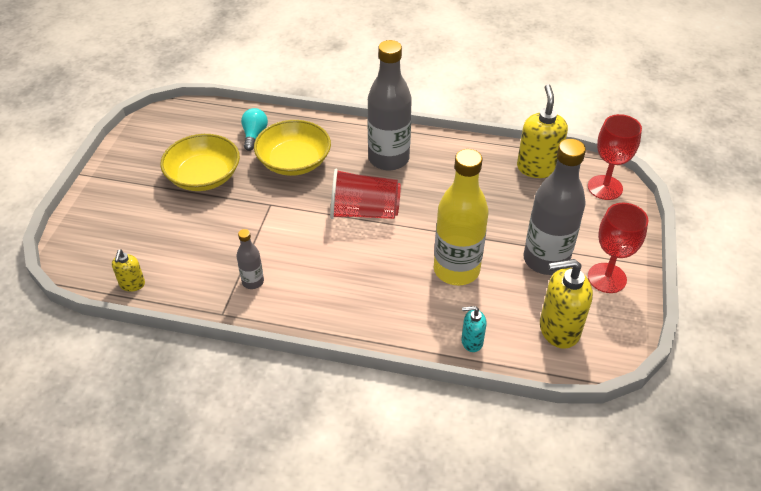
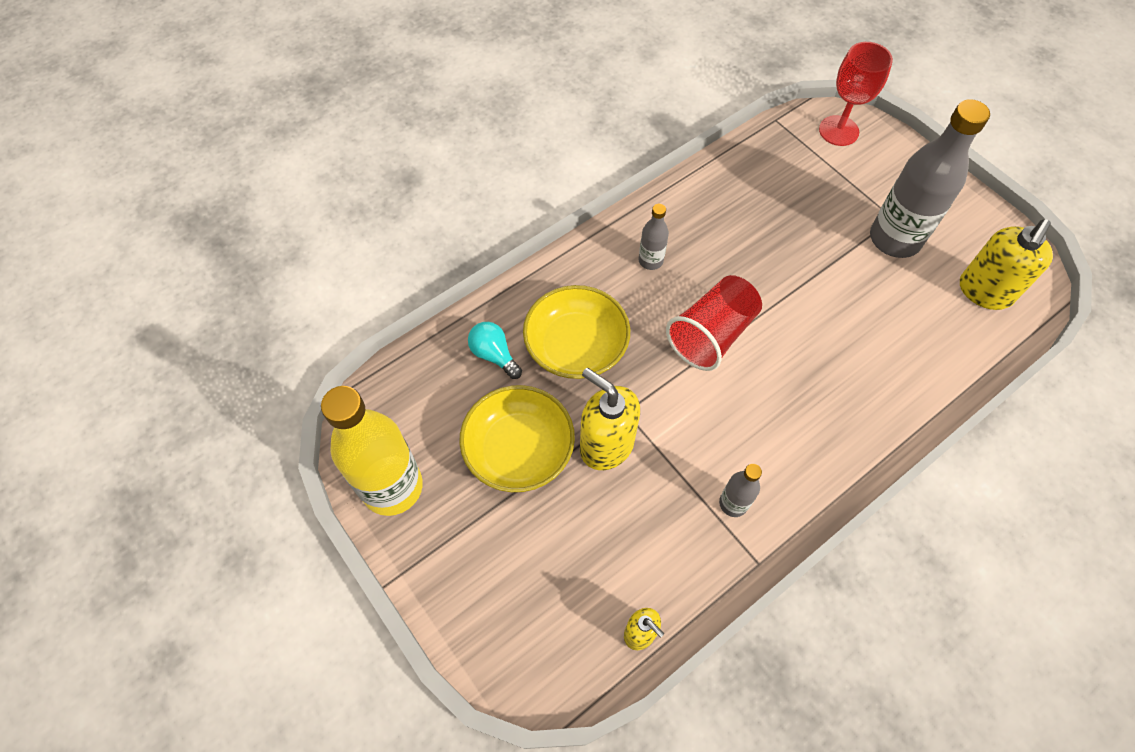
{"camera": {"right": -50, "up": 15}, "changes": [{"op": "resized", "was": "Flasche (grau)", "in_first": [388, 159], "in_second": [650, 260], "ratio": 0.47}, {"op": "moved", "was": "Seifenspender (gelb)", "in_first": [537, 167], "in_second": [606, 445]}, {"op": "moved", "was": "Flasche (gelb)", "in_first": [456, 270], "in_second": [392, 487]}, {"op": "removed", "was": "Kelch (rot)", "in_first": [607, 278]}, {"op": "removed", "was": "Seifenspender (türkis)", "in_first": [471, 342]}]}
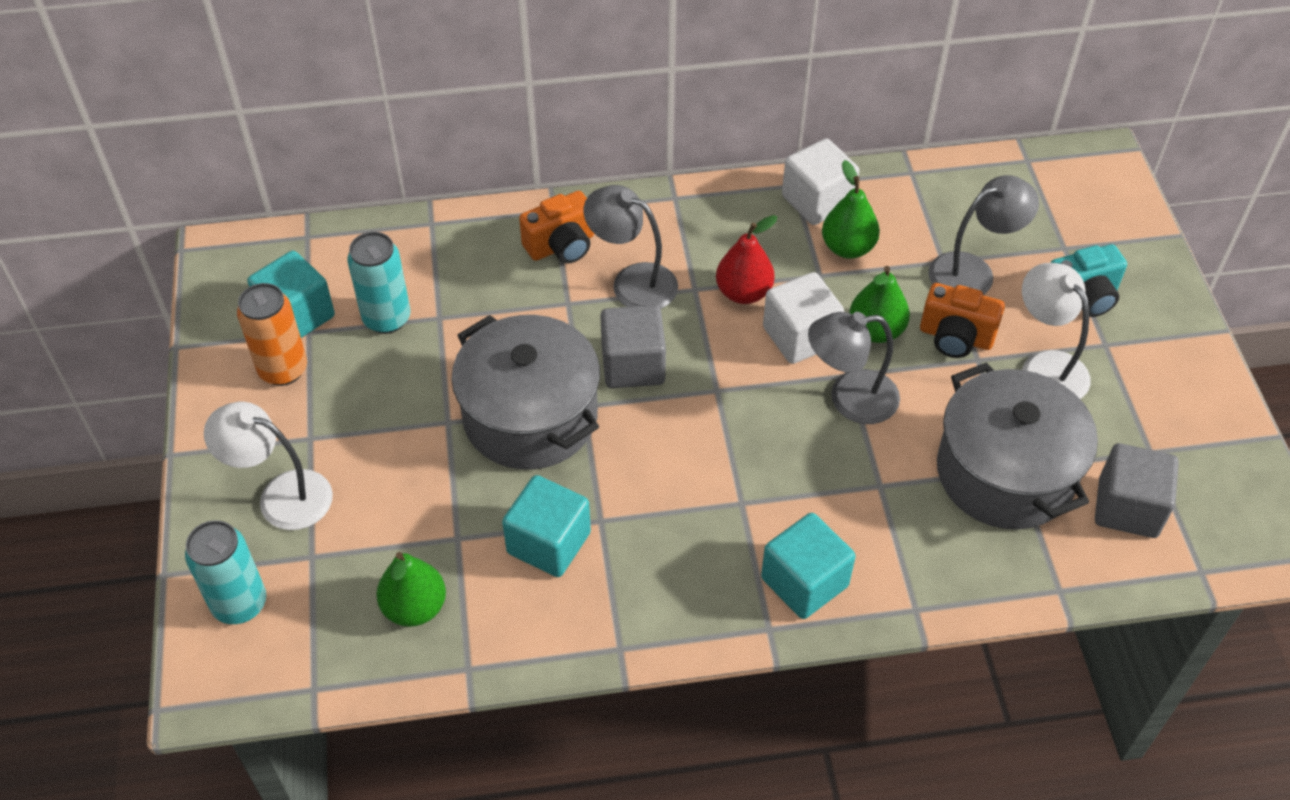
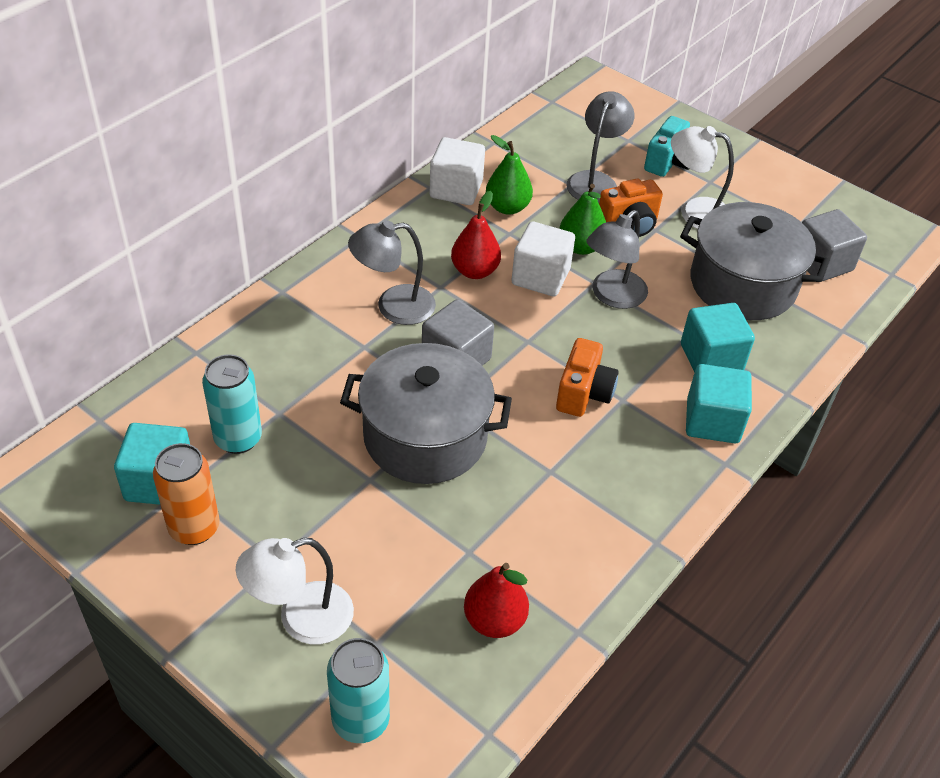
{"camera": {"right": -45, "up": -5}, "changes": [{"op": "moved", "was": "Kamera (orange)", "in_first": [561, 246], "in_second": [583, 393]}, {"op": "moved", "was": "Kubus (türkis)", "in_first": [549, 543], "in_second": [711, 358]}, {"op": "recoloured", "was": "Birne (grün)", "now": "Birne (rot)", "in_first": [414, 607], "in_second": [494, 620]}]}
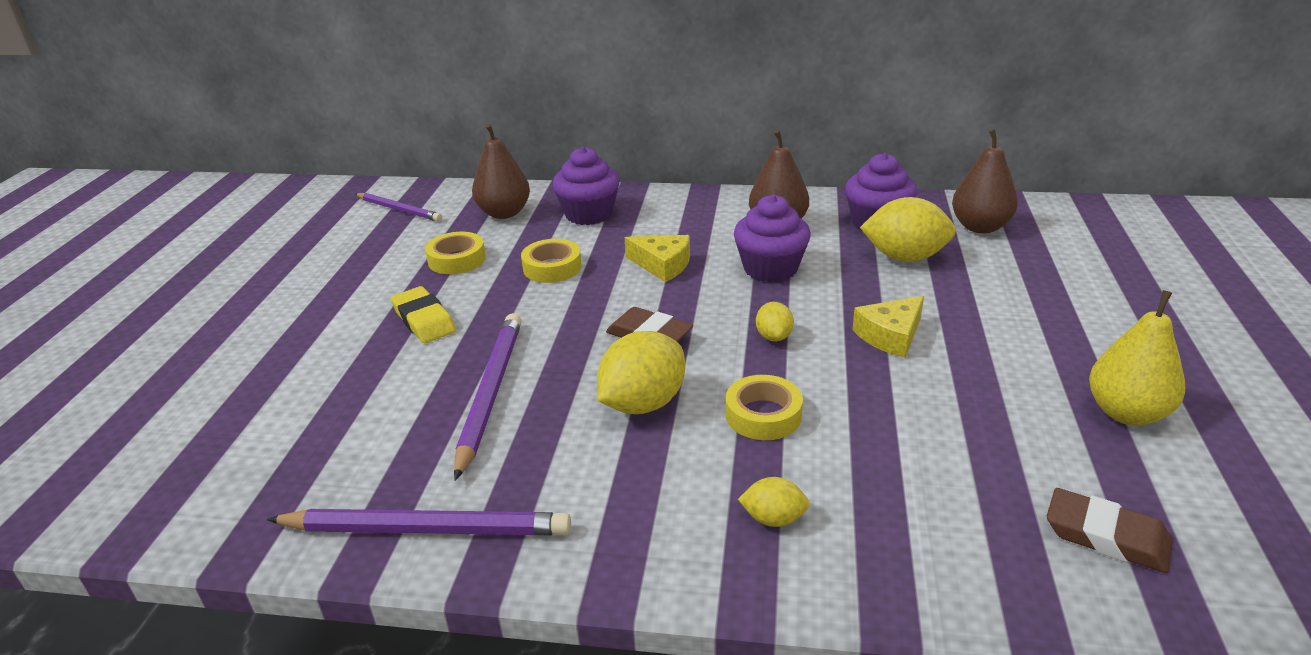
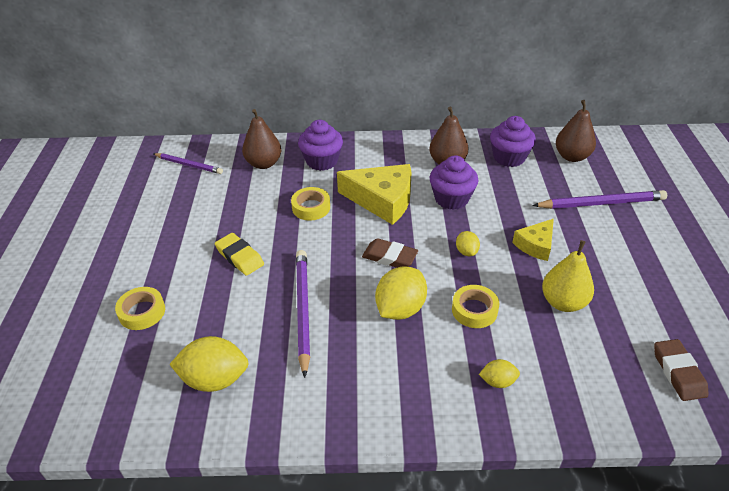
{"camera": {"right": -10, "up": 10}, "changes": [{"op": "moved", "was": "Zitrone (gelb)", "in_first": [905, 257], "in_second": [215, 379]}, {"op": "moved", "was": "Klebeband (gelb)", "in_first": [456, 259], "in_second": [142, 312]}, {"op": "resized", "was": "Käse (gelb)", "in_first": [662, 265], "in_second": [382, 200], "ratio": 1.75}, {"op": "moved", "was": "Birne (gelb)", "in_first": [1127, 413], "in_second": [563, 302]}, {"op": "turned", "was": "Radiergummi (braun)", "in_first": [1106, 537], "in_second": [678, 372], "clockwise": 60}, {"op": "moved", "was": "Bleistift (lila)", "in_first": [425, 529], "in_second": [601, 203]}]}
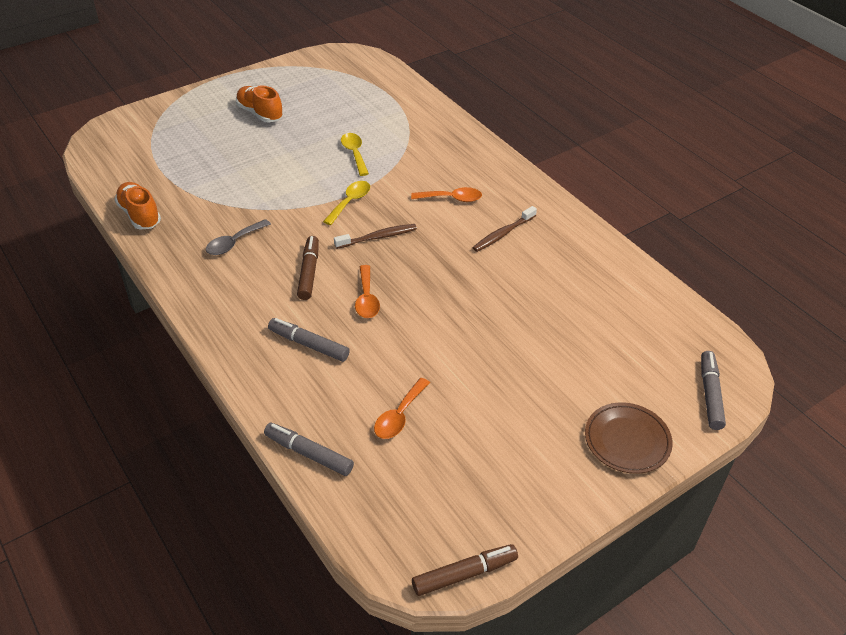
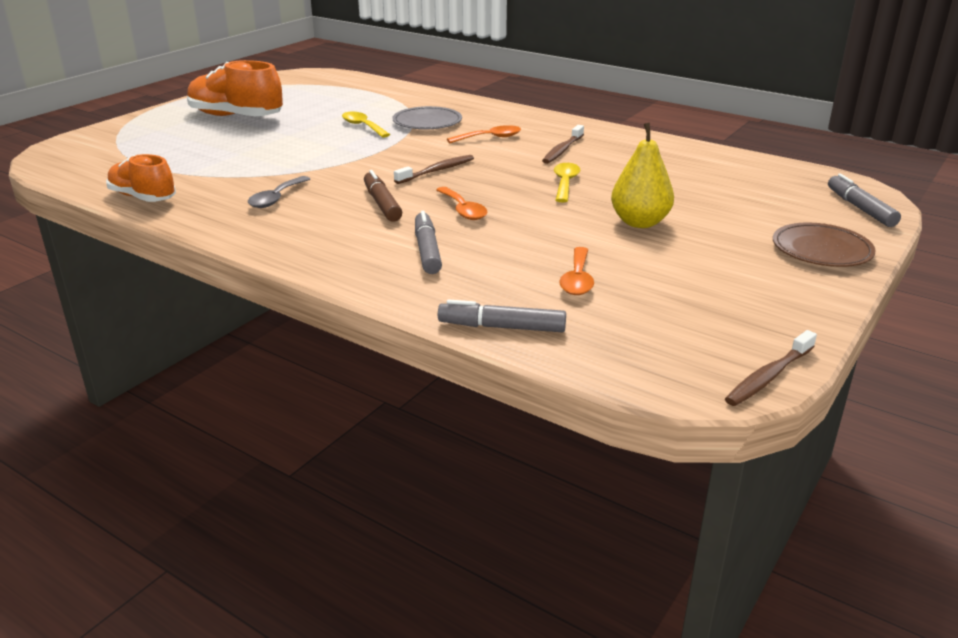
{"camera": {"right": -20, "up": -15}, "changes": [{"op": "resized", "was": "Schuh (orange)", "in_first": [260, 113], "in_second": [236, 117], "ratio": 1.54}, {"op": "moved", "was": "Löffel (gelb)", "in_first": [350, 202], "in_second": [565, 183]}, {"op": "turned", "was": "Filzstift (grau)", "in_first": [309, 344], "in_second": [427, 250], "clockwise": 75}, {"op": "replaced", "was": "Filzstift (braun)", "now": "Zahnbürste (braun)", "in_first": [464, 574], "in_second": [769, 376]}, {"op": "added", "now": "Teller (grau)", "in_second": [427, 122]}, {"op": "added", "now": "Birne (gelb)", "in_second": [640, 222]}]}
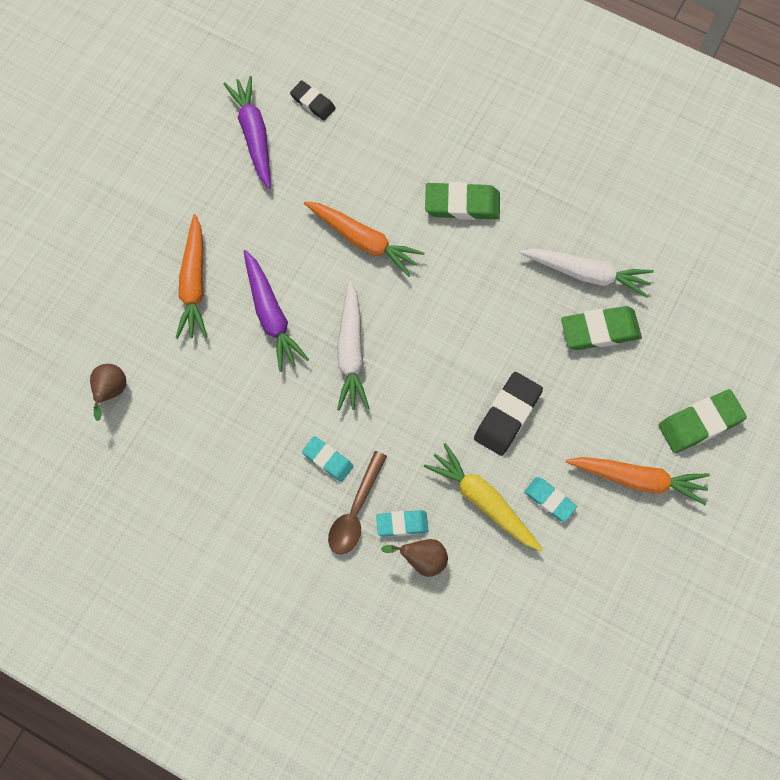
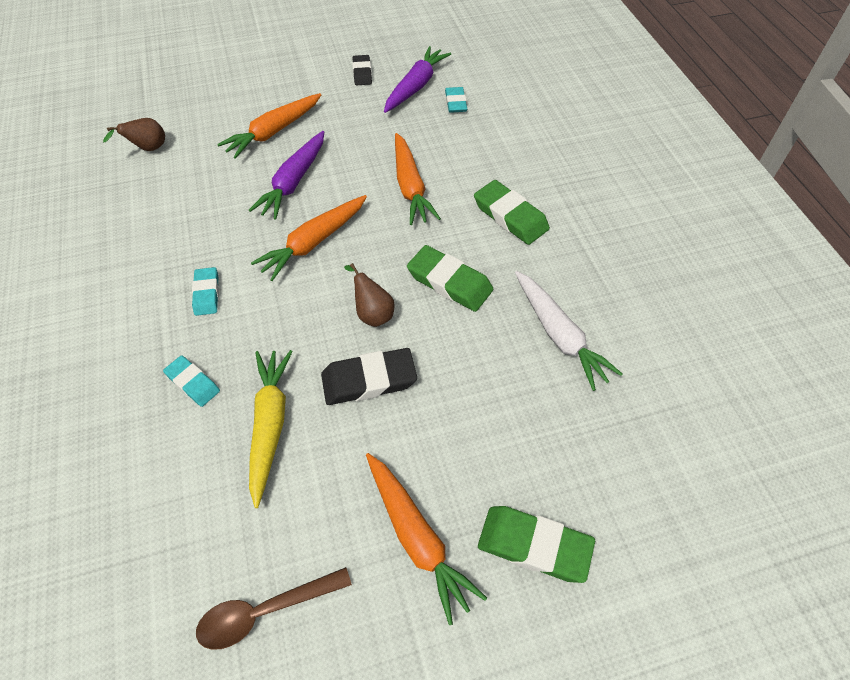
{"camera": {"right": 45, "up": -15}, "changes": [{"op": "moved", "was": "Radiergummi (schwarz)", "in_first": [313, 102], "in_second": [362, 73]}, {"op": "recoloured", "was": "Karotte (weiß)", "now": "Karotte (orange)", "in_first": [351, 352], "in_second": [313, 242]}, {"op": "moved", "was": "Radiergummi (grün)", "in_first": [600, 330], "in_second": [449, 282]}, {"op": "moved", "was": "Löffel (braun)", "in_first": [355, 511], "in_second": [264, 611]}, {"op": "moved", "was": "Radiergummi (türkis)", "in_first": [549, 500], "in_second": [455, 102]}, {"op": "moved", "was": "Birne (braun)", "in_first": [422, 559], "in_second": [372, 313]}]}
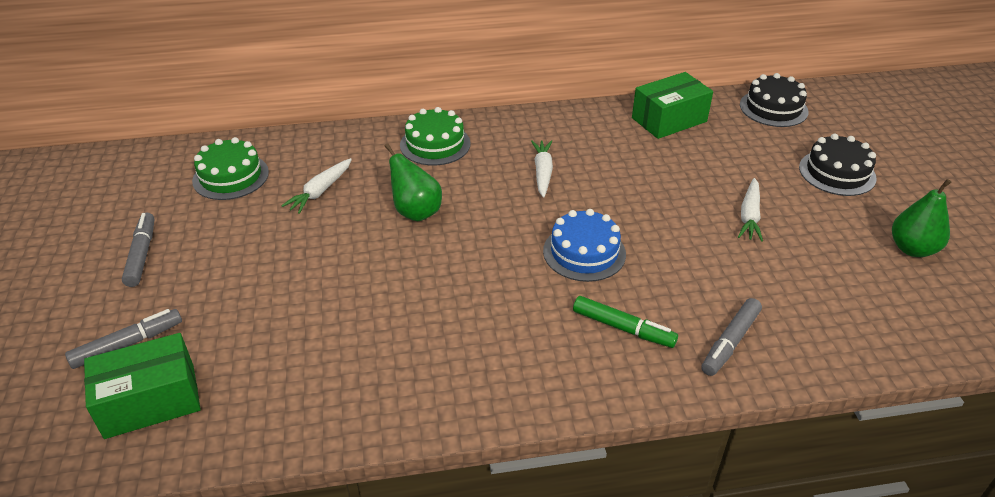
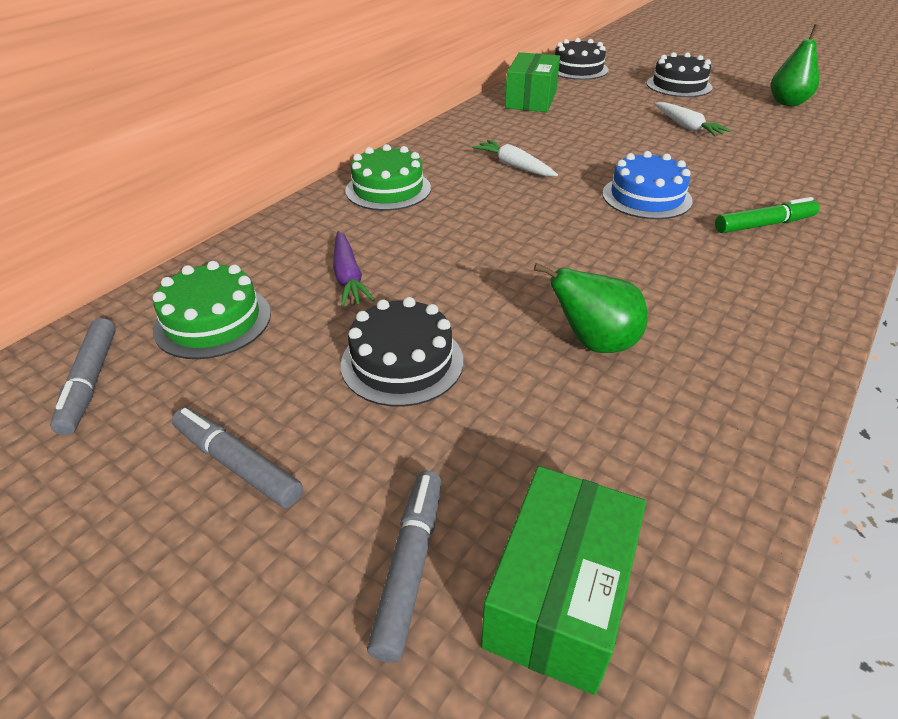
{"camera": {"right": -45, "up": 0}, "changes": [{"op": "moved", "was": "Birne (grün)", "in_first": [416, 212], "in_second": [594, 343]}, {"op": "recoloured", "was": "Karotte (weiß)", "now": "Karotte (lila)", "in_first": [320, 191], "in_second": [348, 277]}, {"op": "moved", "was": "Filzstift (grau)", "in_first": [730, 342], "in_second": [90, 382]}, {"op": "added", "now": "Kuchen (schwarz)", "in_second": [402, 362]}]}
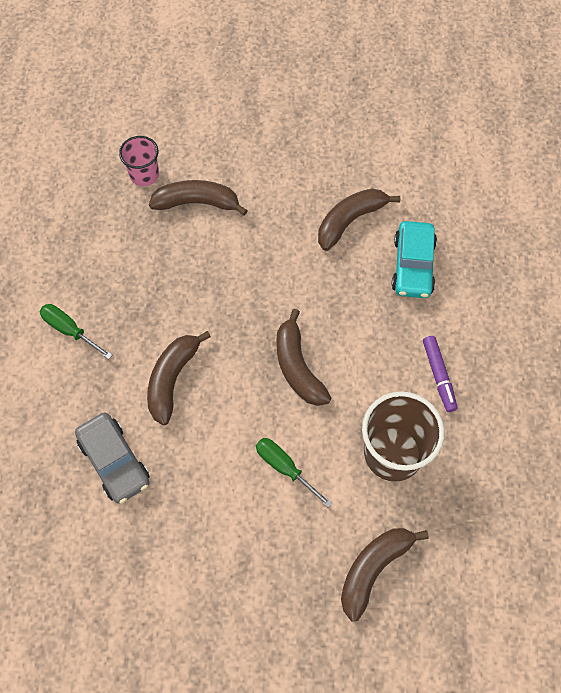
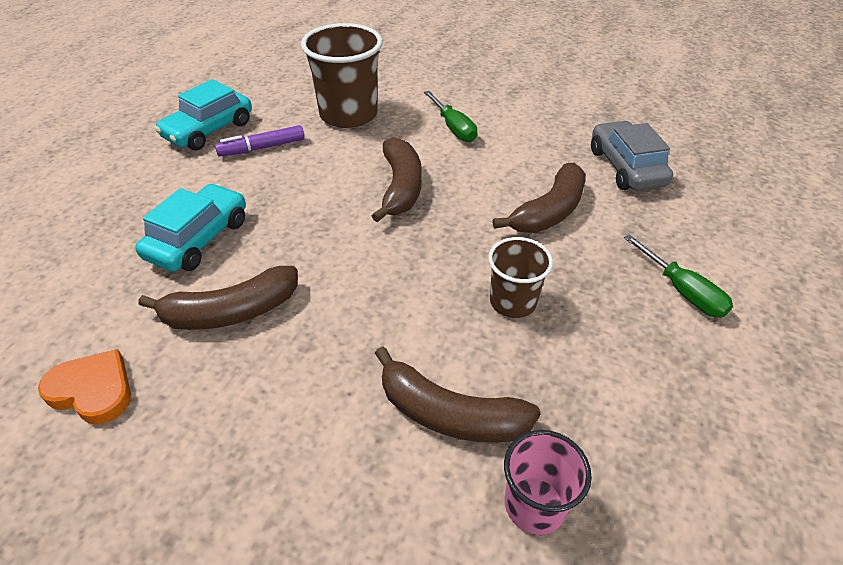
{"camera": {"right": -160, "up": -20}, "changes": [{"op": "turned", "was": "Filzstift (lila)", "in_first": [438, 376], "in_second": [262, 148], "clockwise": -120}, {"op": "removed", "was": "Banane (braun)", "in_first": [373, 569]}, {"op": "added", "now": "Auto (türkis)", "in_second": [209, 130]}, {"op": "added", "now": "Becher (braun)", "in_second": [512, 302]}, {"op": "added", "now": "Herz (orange)", "in_second": [93, 390]}]}
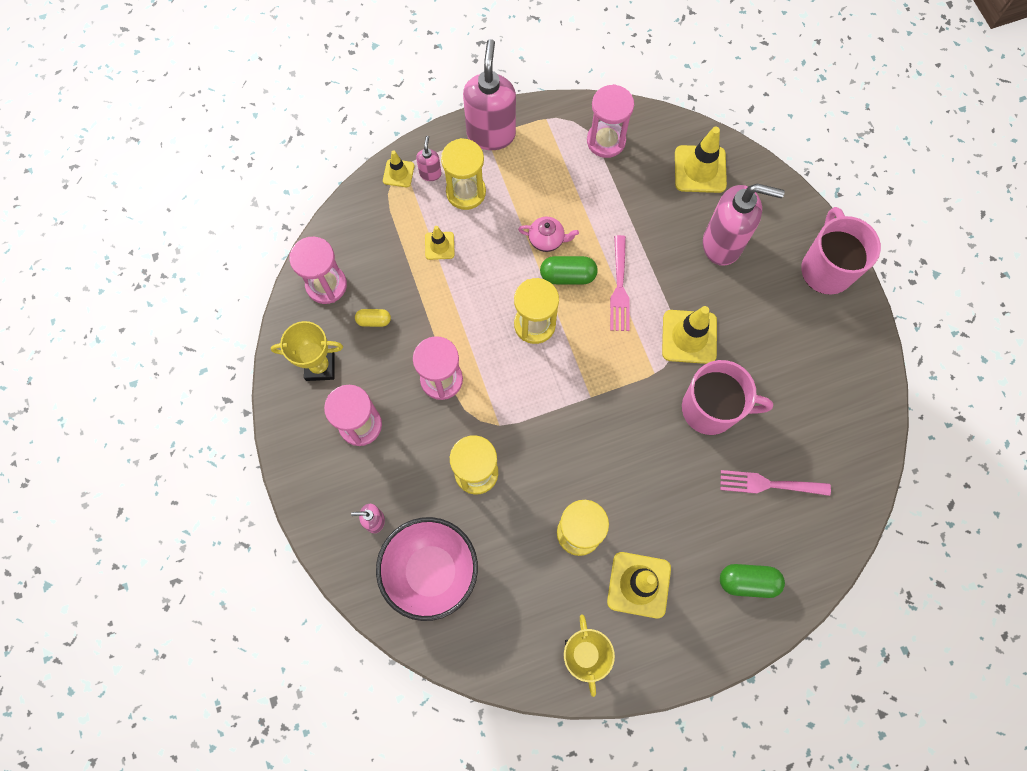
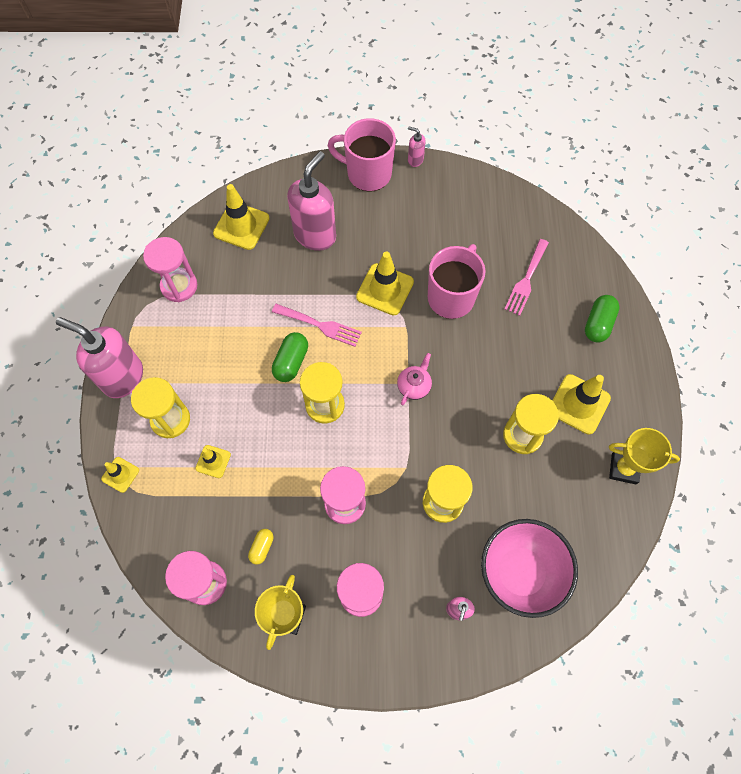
{"camera": {"right": -70, "up": -5}, "changes": [{"op": "moved", "was": "Seifenspender (rosa)", "in_first": [430, 173], "in_second": [415, 160]}, {"op": "moved", "was": "Teekanne (rosa)", "in_first": [547, 240], "in_second": [414, 386]}]}
